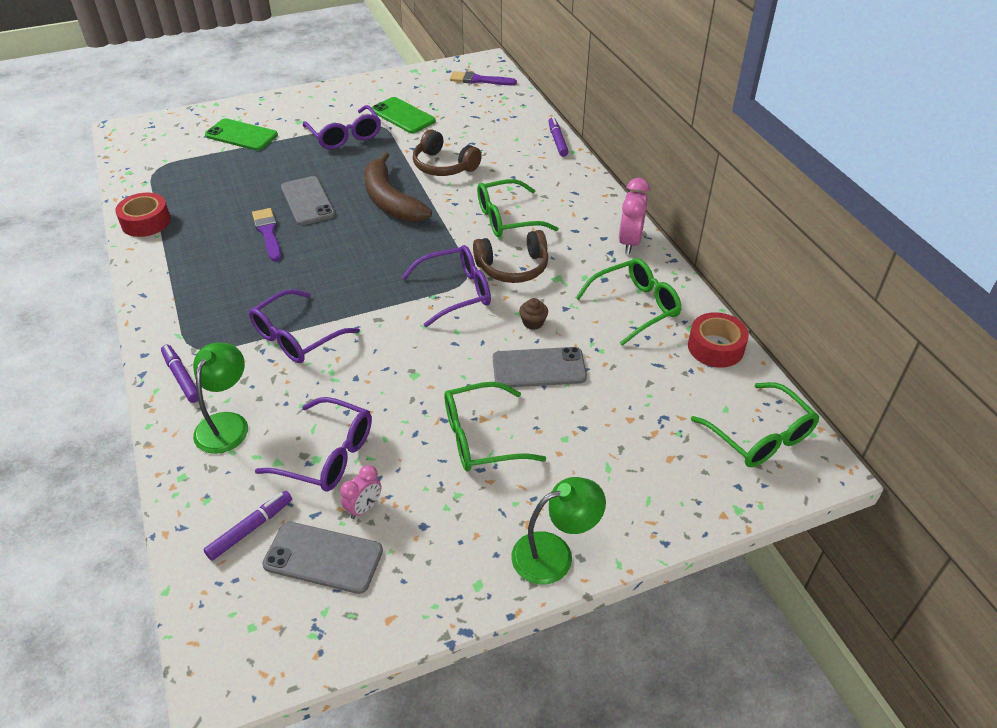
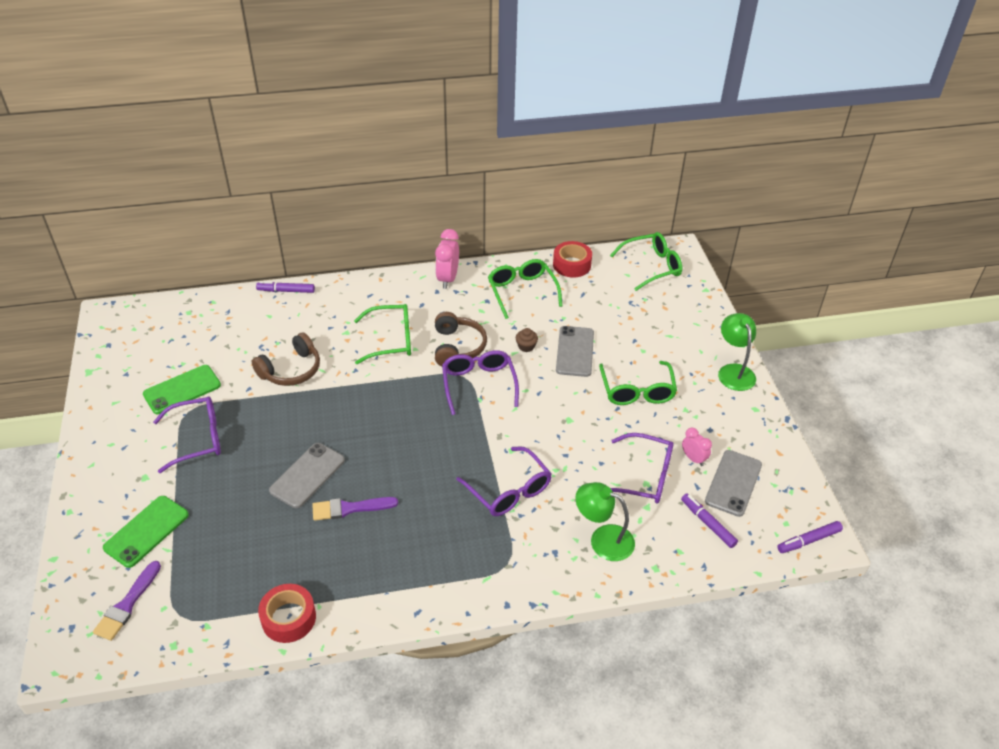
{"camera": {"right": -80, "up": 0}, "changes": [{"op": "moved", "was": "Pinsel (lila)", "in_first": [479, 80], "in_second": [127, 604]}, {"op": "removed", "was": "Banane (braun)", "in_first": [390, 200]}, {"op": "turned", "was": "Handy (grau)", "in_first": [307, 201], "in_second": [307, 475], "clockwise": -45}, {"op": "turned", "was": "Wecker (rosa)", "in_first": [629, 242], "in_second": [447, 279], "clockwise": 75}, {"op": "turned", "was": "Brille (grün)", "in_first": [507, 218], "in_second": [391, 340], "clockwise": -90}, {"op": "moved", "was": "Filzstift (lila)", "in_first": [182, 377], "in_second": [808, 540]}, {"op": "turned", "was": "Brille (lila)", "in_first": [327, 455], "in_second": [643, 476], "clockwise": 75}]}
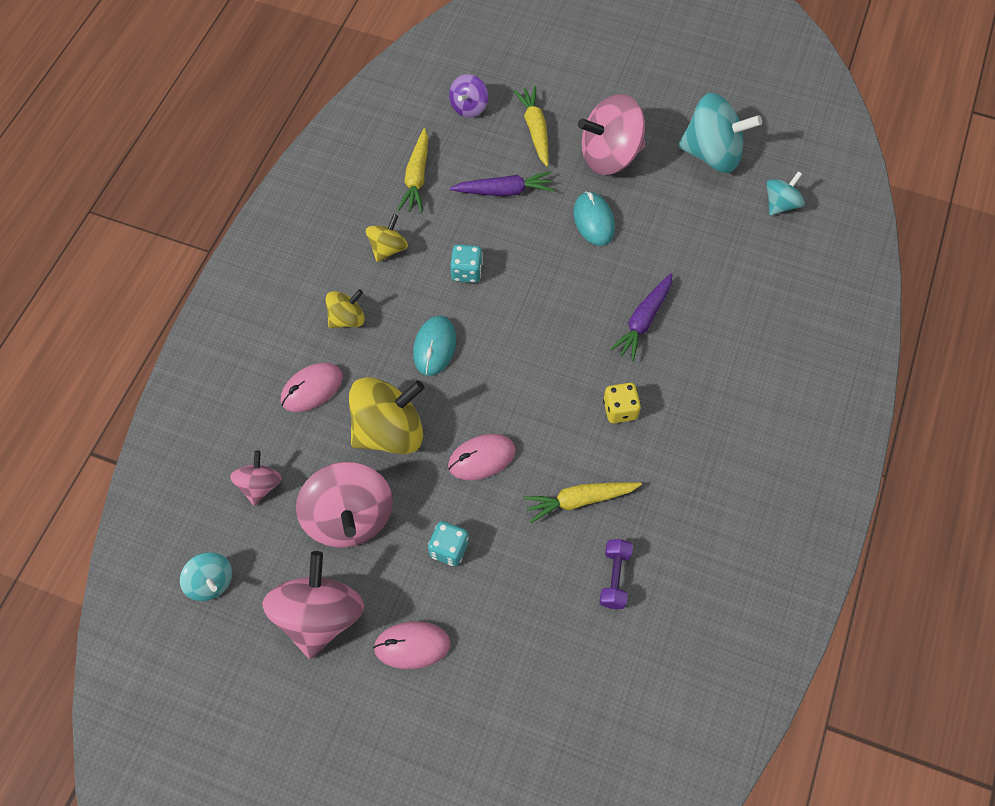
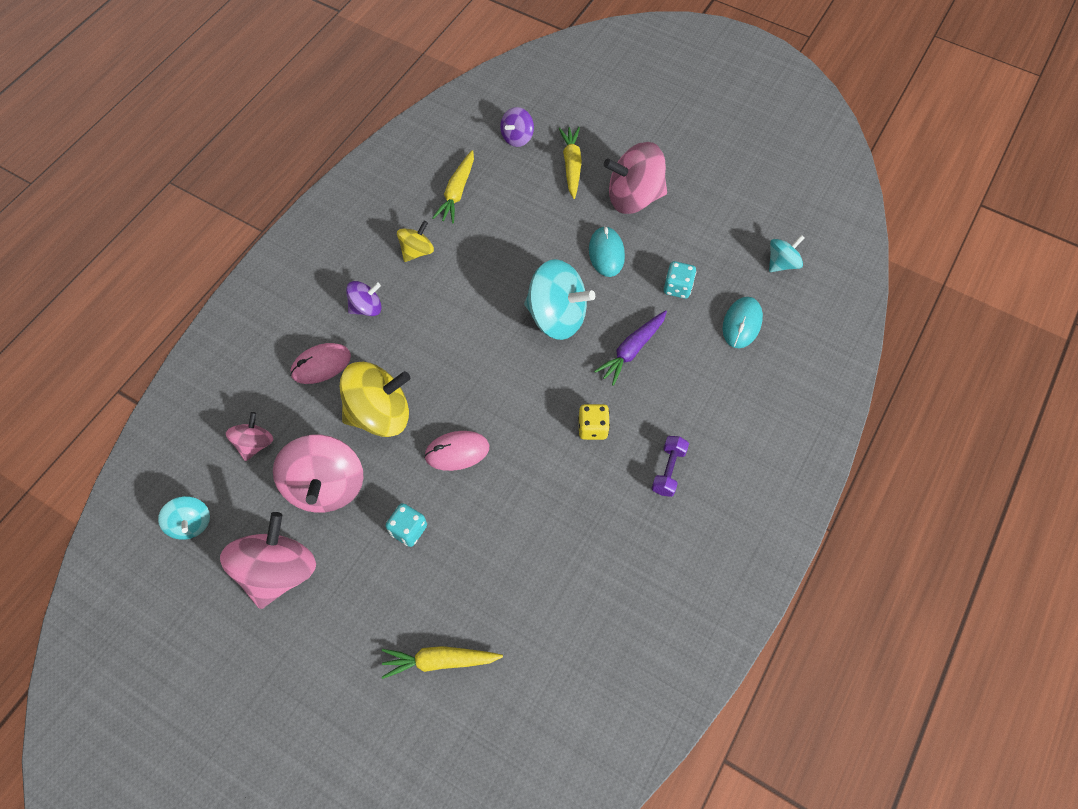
{"camera": {"right": 10, "up": 0}, "changes": [{"op": "moved", "was": "Kreisel (türkis)", "in_first": [712, 154], "in_second": [557, 316]}, {"op": "removed", "was": "Karotte (lila)", "in_first": [504, 191]}, {"op": "moved", "was": "Spielwürfel (türkis)", "in_first": [466, 272], "in_second": [677, 287]}, {"op": "recoloured", "was": "Kreisel (gelb)", "now": "Kreisel (lila)", "in_first": [347, 318], "in_second": [366, 307]}, {"op": "moved", "was": "Computermaus (türkis)", "in_first": [434, 347], "in_second": [741, 324]}, {"op": "moved", "was": "Karotte (gelb)", "in_first": [580, 500], "in_second": [440, 661]}, {"op": "moved", "was": "Hantel (lila)", "in_first": [614, 578], "in_second": [668, 470]}, {"op": "removed", "was": "Computermaus (rosa)", "in_first": [412, 645]}]}
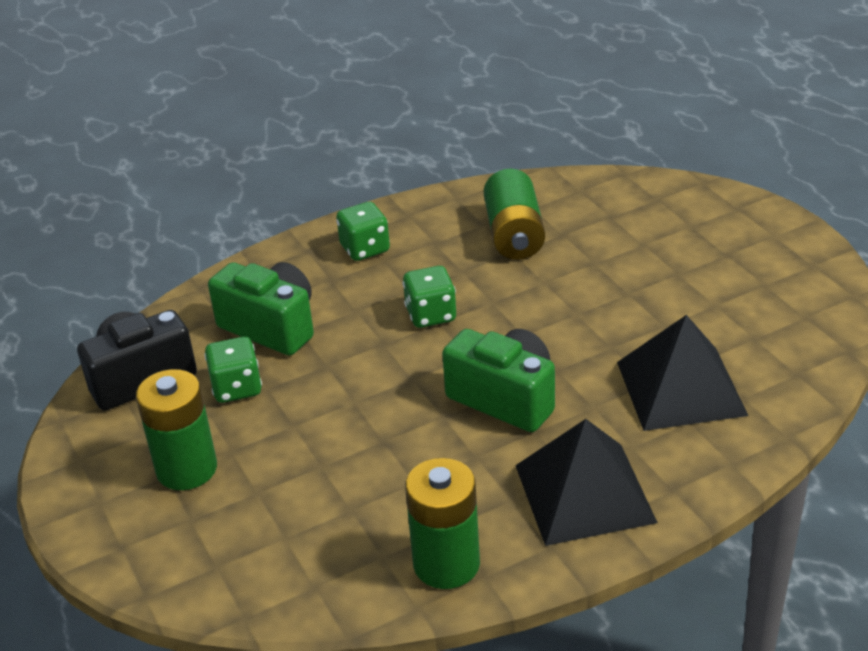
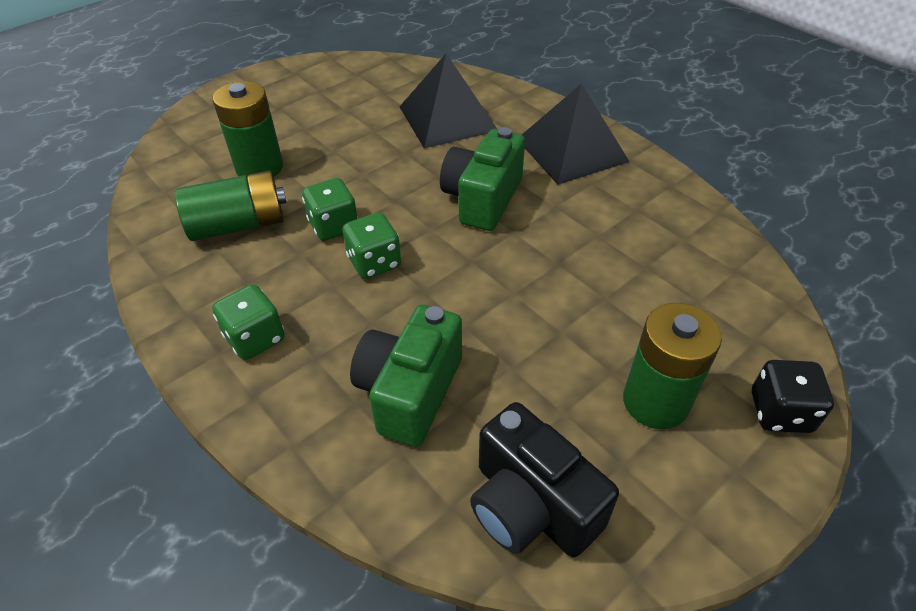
{"camera": {"right": -105, "up": 10}, "changes": [{"op": "moved", "was": "Spielwürfel (grün)", "in_first": [237, 388], "in_second": [334, 226]}, {"op": "moved", "was": "Batterie (grün)", "in_first": [446, 564], "in_second": [259, 167]}, {"op": "added", "now": "Spielwürfel (schwarz)", "in_second": [780, 412]}]}
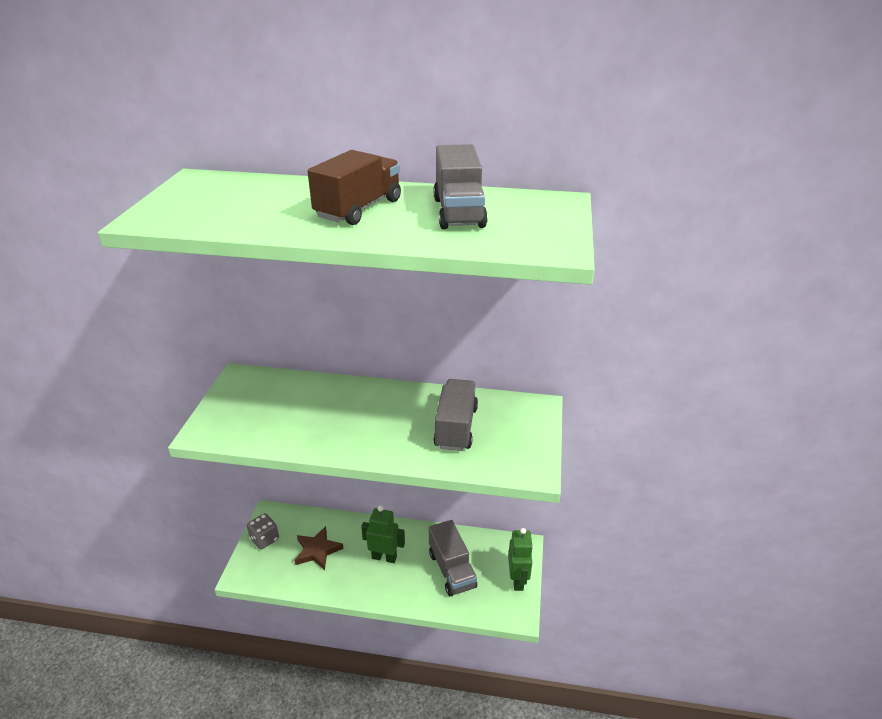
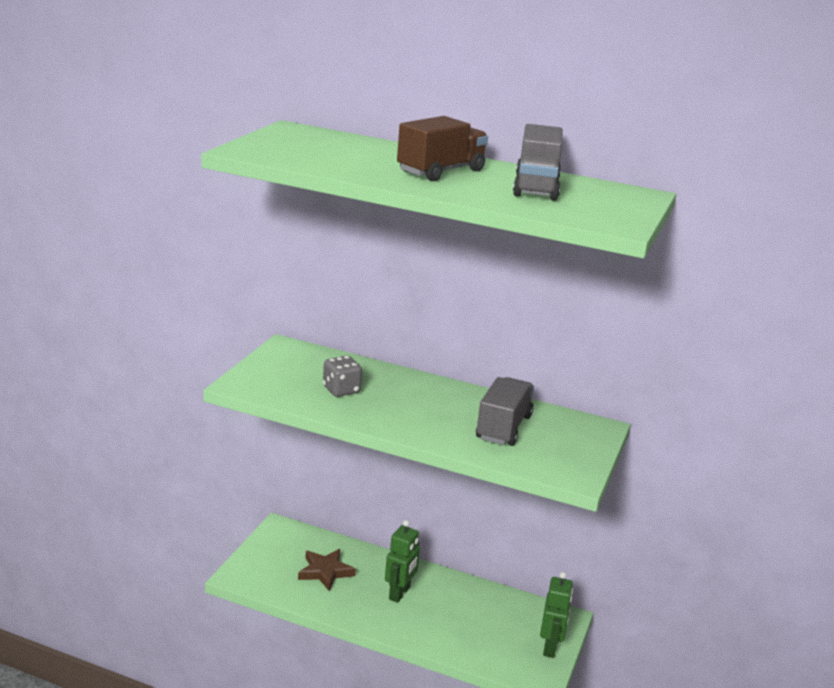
{"camera": {"right": 10, "up": -10}, "changes": [{"op": "turned", "was": "Roboter (grün)", "in_first": [384, 557], "in_second": [400, 593], "clockwise": 90}, {"op": "moved", "was": "Spielwürfel (grau)", "in_first": [264, 539], "in_second": [341, 390]}, {"op": "removed", "was": "Lastwagen (grau)", "in_first": [451, 570]}]}
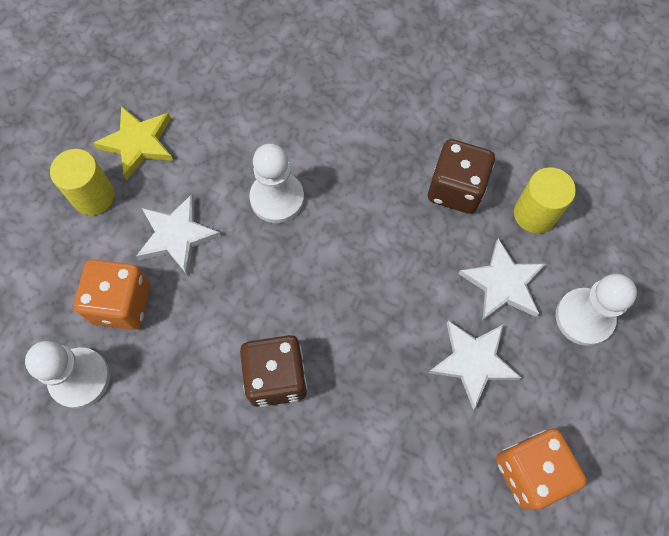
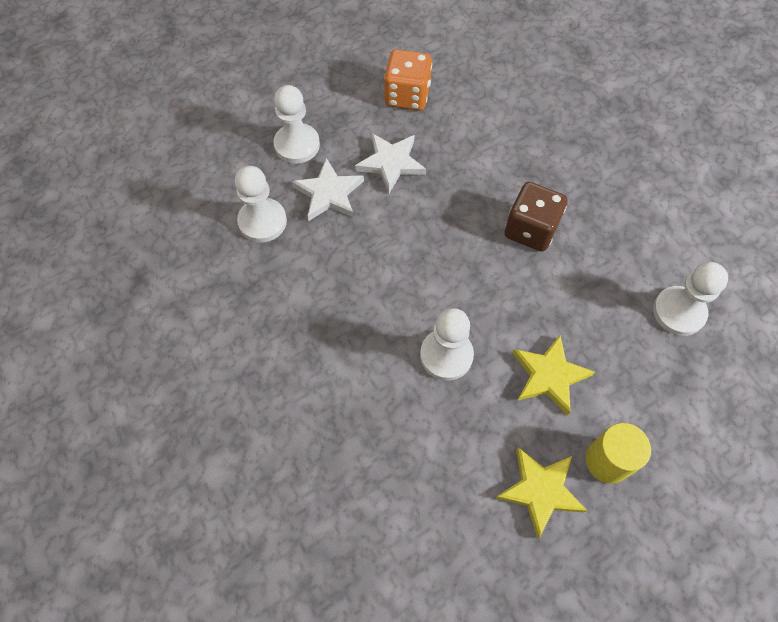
{"camera": {"right": -145, "up": -5}, "changes": [{"op": "removed", "was": "Spielwürfel (braun)", "in_first": [456, 189]}, {"op": "replaced", "was": "Vollzylinder (gelb)", "now": "Bauer (weiß)", "in_first": [534, 214], "in_second": [262, 221]}, {"op": "recoloured", "was": "Stern (weiß)", "now": "Stern (gelb)", "in_first": [177, 236], "in_second": [549, 376]}, {"op": "removed", "was": "Spielwürfel (orange)", "in_first": [122, 303]}]}
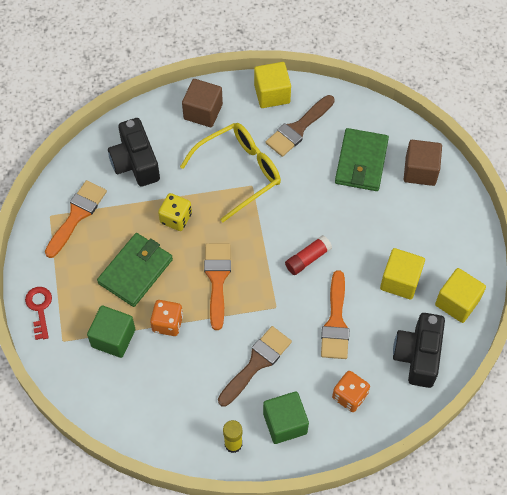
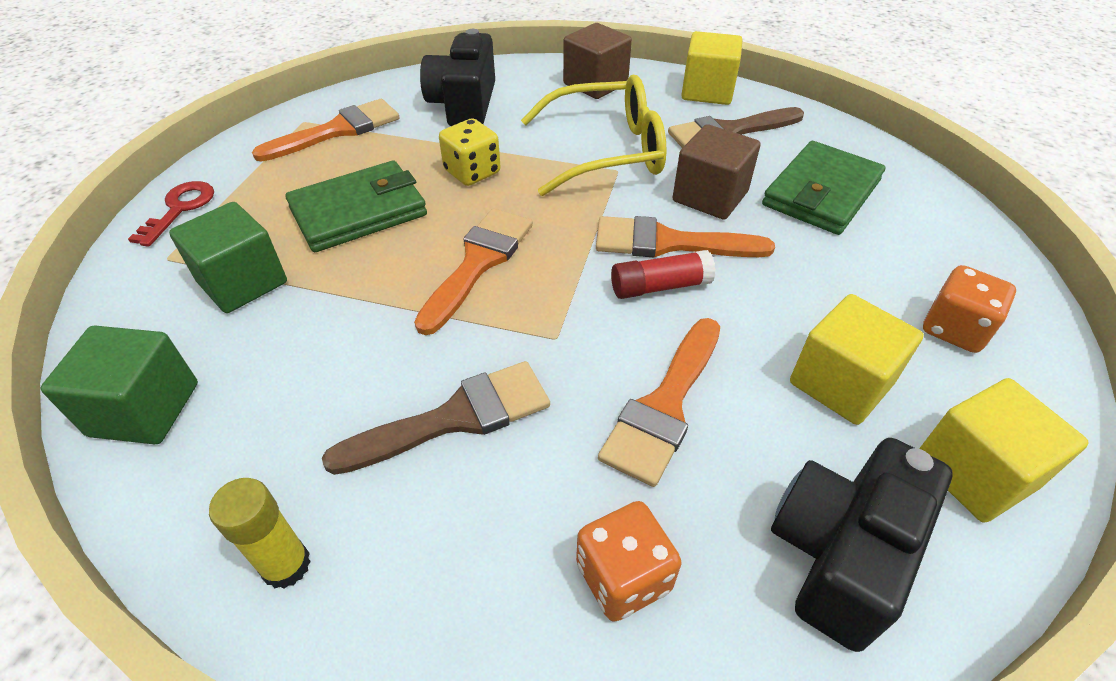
{"camera": {"right": 25, "up": -15}, "changes": [{"op": "moved", "was": "Kubus (braun)", "in_first": [420, 171], "in_second": [710, 197]}, {"op": "moved", "was": "Spielwürfel (orange)", "in_first": [167, 323], "in_second": [954, 329]}, {"op": "moved", "was": "Kubus (grün)", "in_first": [285, 423], "in_second": [145, 409]}, {"op": "added", "now": "Pinsel (orange)", "in_second": [669, 243]}]}
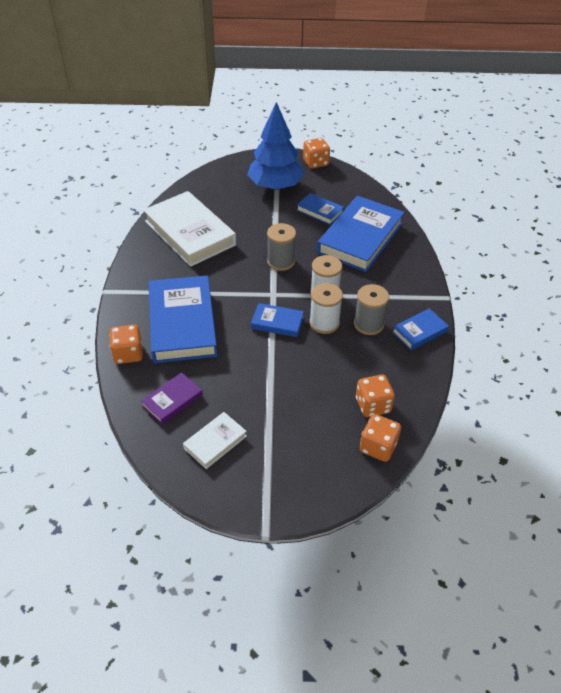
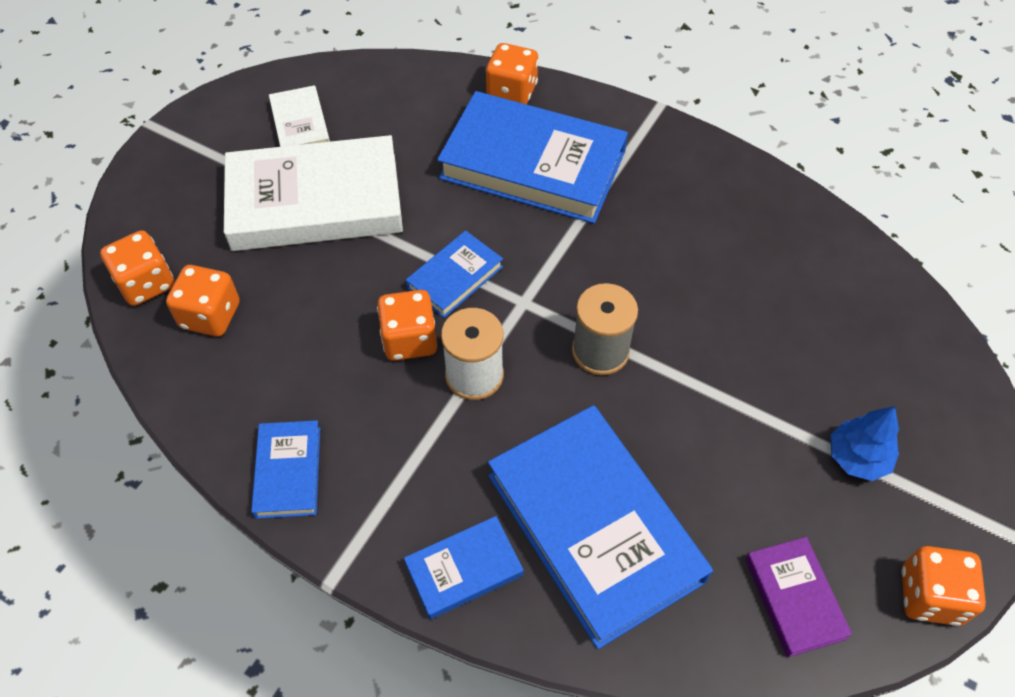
{"camera": {"right": 120, "up": 10}, "changes": [{"op": "resized", "was": "Baum (blau)", "in_first": [275, 186], "in_second": [857, 457], "ratio": 0.48}, {"op": "moved", "was": "Buch (weiß)", "in_first": [190, 233], "in_second": [315, 202]}, {"op": "moved", "was": "Buch (blau)", "in_first": [320, 211], "in_second": [464, 570]}, {"op": "replaced", "was": "Garnrolle (weiß)", "now": "Spielwürfel (orange)", "in_first": [324, 323], "in_second": [409, 340]}, {"op": "removed", "was": "Garnrolle (grau)", "in_first": [368, 324]}, {"op": "moved", "was": "Buch (lila)", "in_first": [172, 401], "in_second": [794, 598]}]}
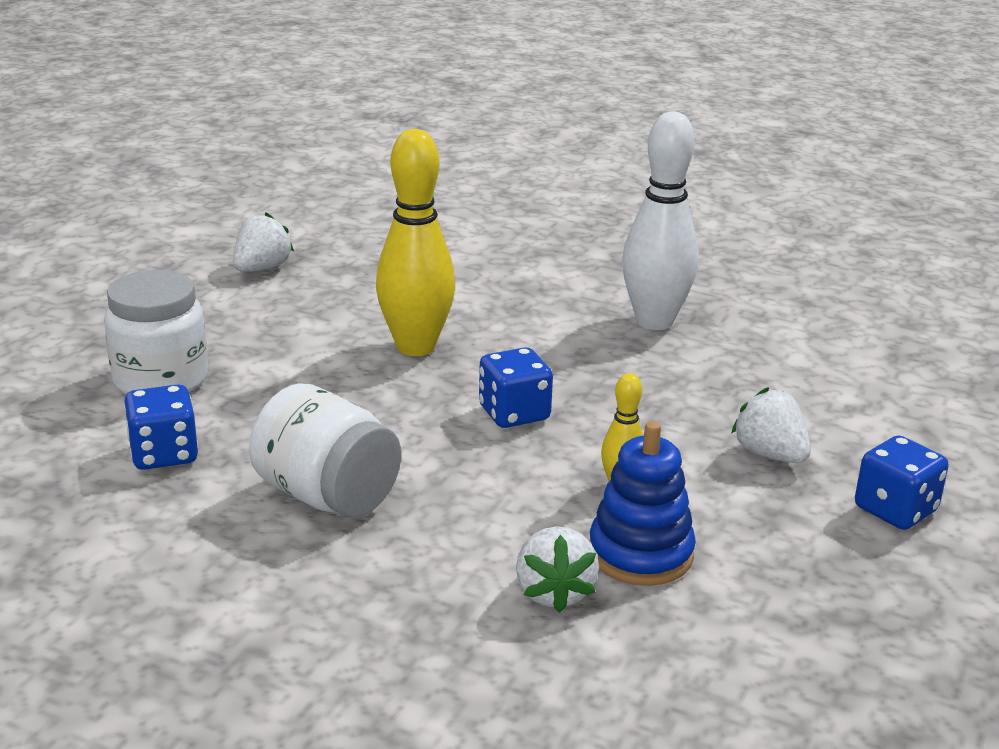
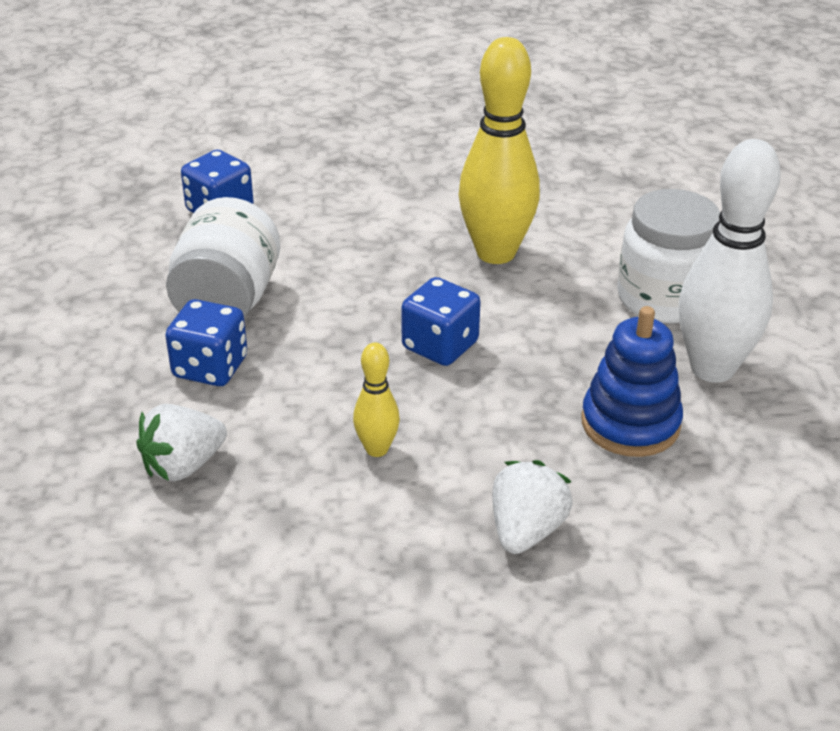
{"camera": {"right": 60, "up": 10}, "changes": [{"op": "removed", "was": "Erdbeere (weiß)", "in_first": [262, 268]}, {"op": "moved", "was": "Einmachglas (weiß)", "in_first": [161, 380], "in_second": [663, 299]}, {"op": "moved", "was": "Stapelspielzeug (blau)", "in_first": [640, 554], "in_second": [630, 423]}, {"op": "moved", "was": "Spielwürfel (blau)", "in_first": [895, 510], "in_second": [210, 367]}]}
